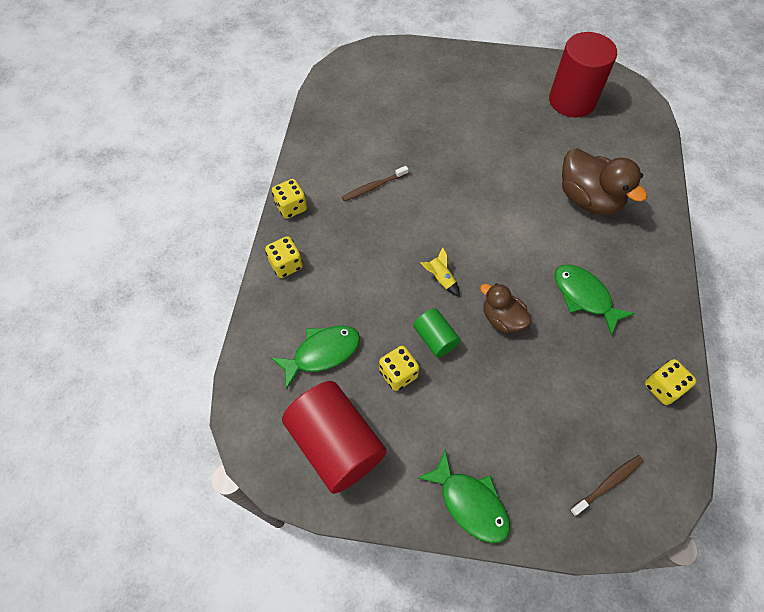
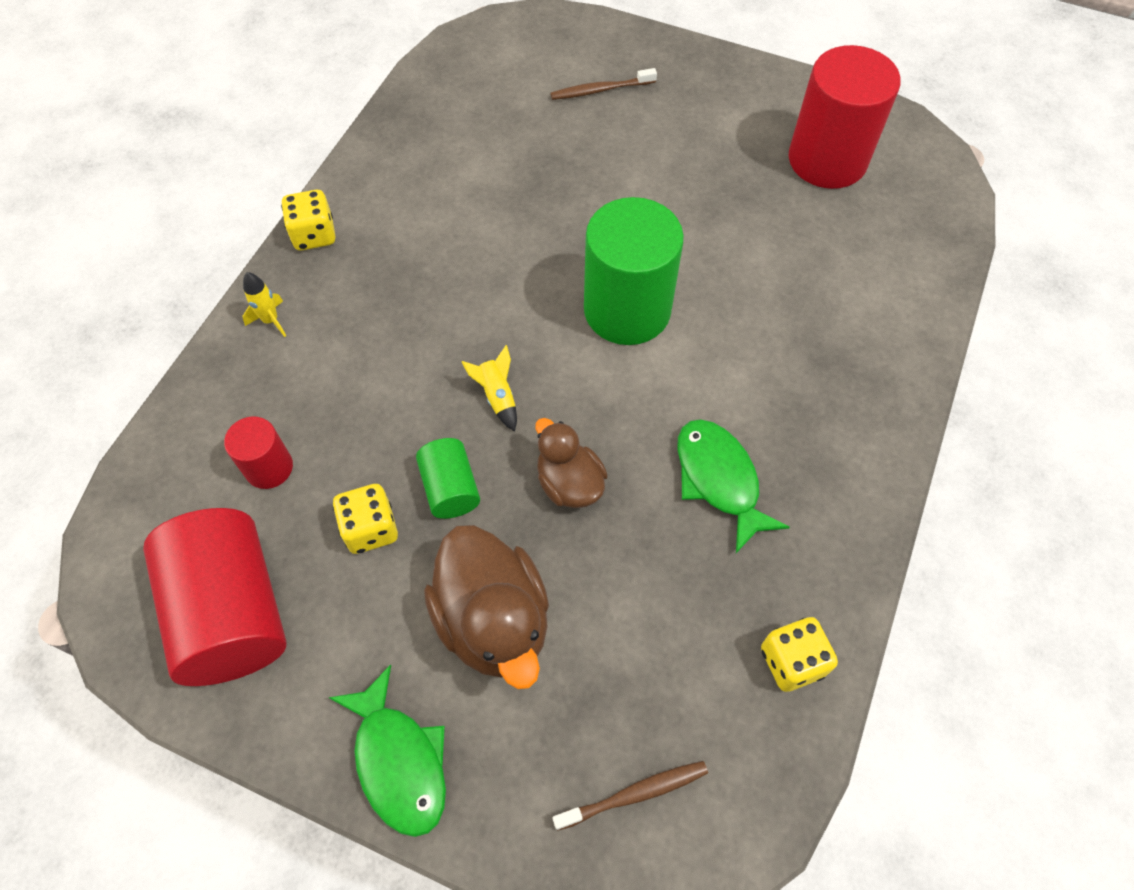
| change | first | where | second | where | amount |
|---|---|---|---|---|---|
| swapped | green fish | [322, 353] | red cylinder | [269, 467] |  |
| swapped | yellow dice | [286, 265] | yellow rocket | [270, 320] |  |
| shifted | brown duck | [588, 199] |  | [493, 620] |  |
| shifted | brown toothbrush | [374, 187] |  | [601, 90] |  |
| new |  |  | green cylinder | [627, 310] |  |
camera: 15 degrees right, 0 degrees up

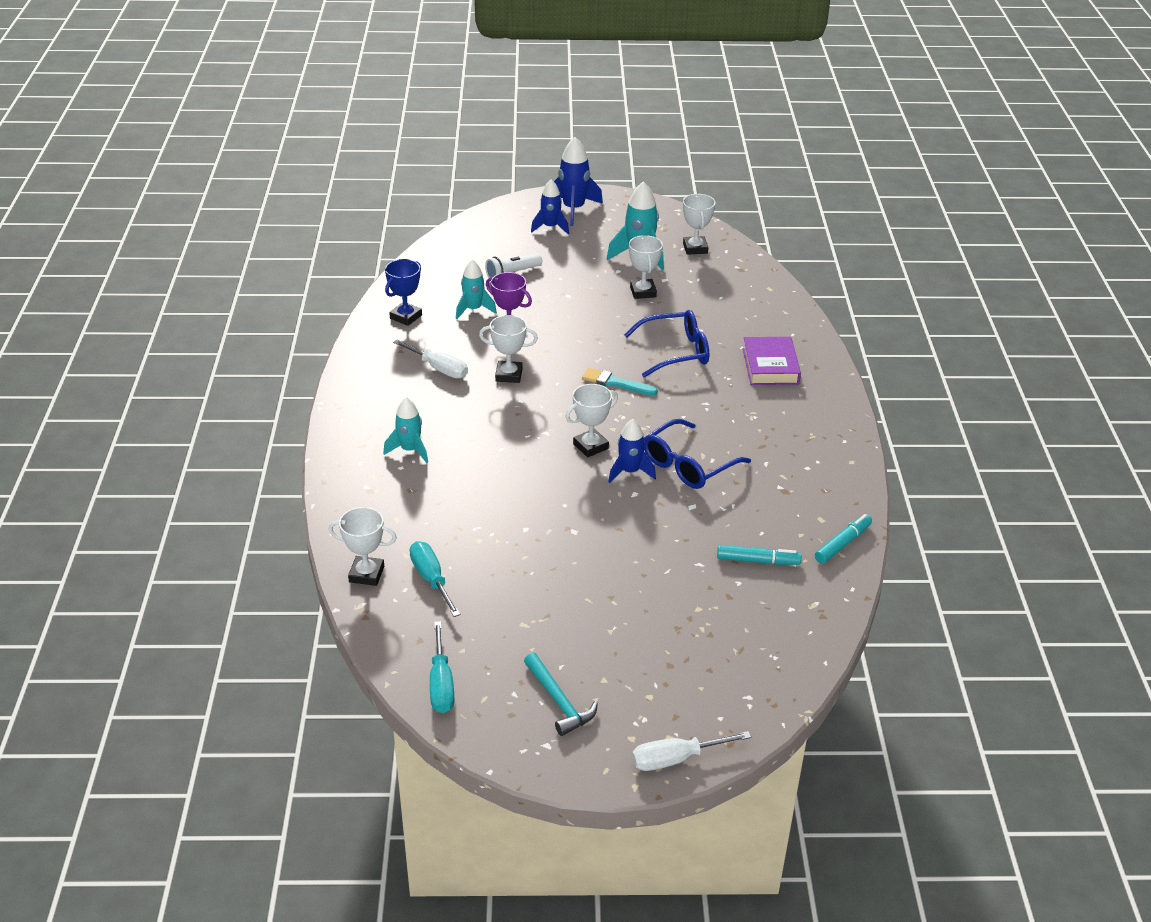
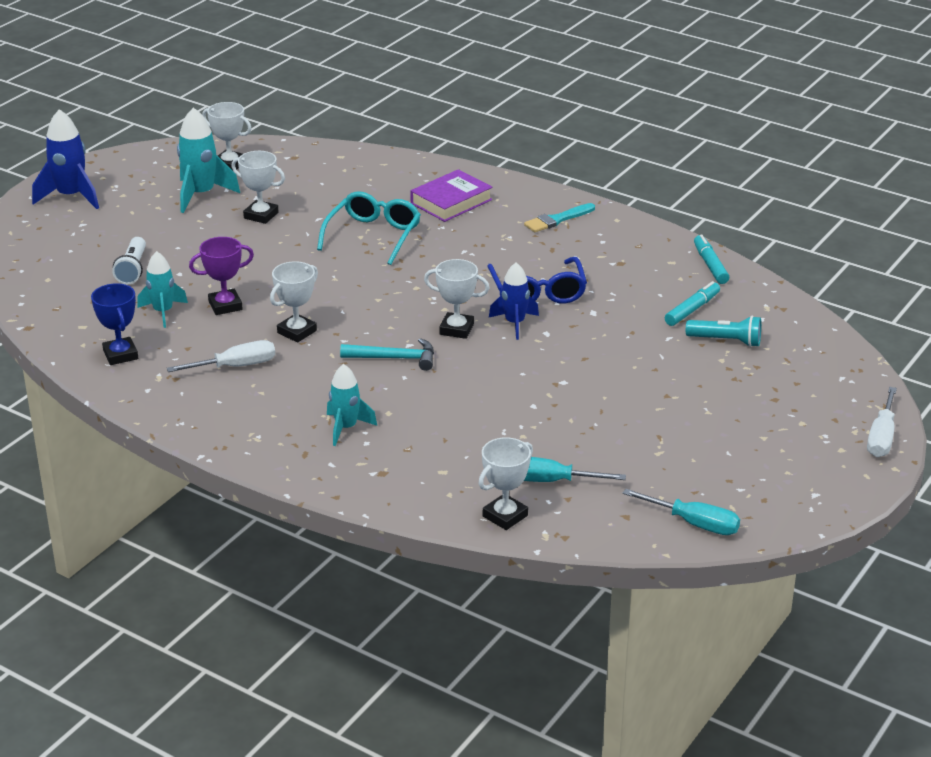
| change | first | where | second | where | amount |
|---|---|---|---|---|---|
| repainted | blue glasses | [675, 352] | turquoise glasses | [373, 236] |  |
| shifted | turquoise hammer | [559, 701] |  | [394, 358] |  |
| rotated | purple book | [770, 366] |  | [451, 201] | 75 degrees counterclockwise |
| rotated | white trophy | [590, 446] |  | [456, 329] | 75 degrees counterclockwise |
| shifted | turquoise brush | [615, 383] |  | [557, 220] |  |
| new |  |  | turquoise flashlight | [726, 341] |  |
| gone | blue rocket | [550, 227] |  |  |  |
camera: 55 degrees left, 5 degrees down

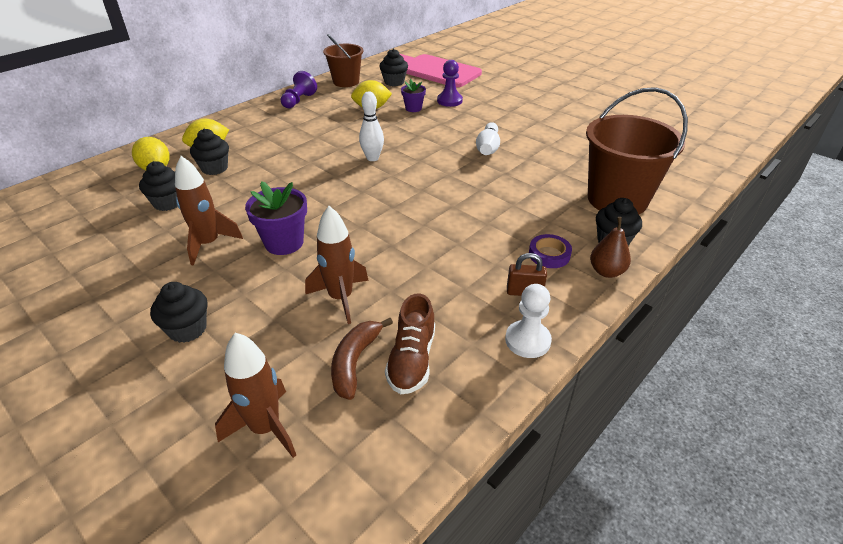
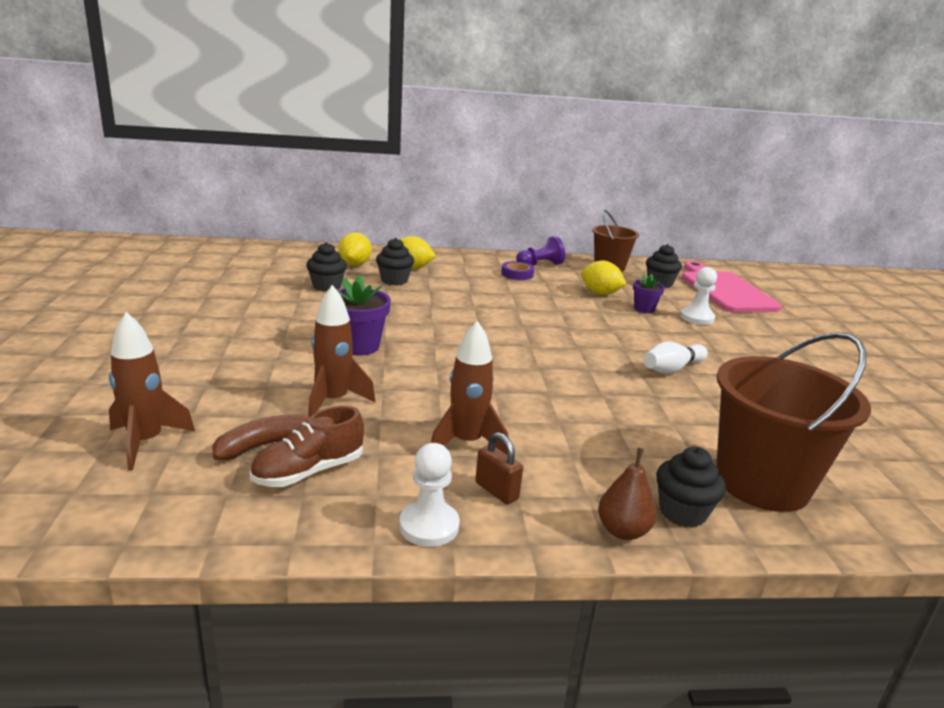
| change | first | where | second | where | amount |
|---|---|---|---|---|---|
| shifted | brown rocket | [209, 244] |  | [466, 443] |  |
| shifted | purple tape | [549, 255] |  | [517, 274] |  |
| repainted | purple pawn | [449, 101] | white pawn | [697, 318] |  |
| gone | black cupcake | [187, 329] |  |  |  |
| gone | white bowling pin | [372, 158] |  |  |  |
camera: 40 degrees right, 15 degrees down

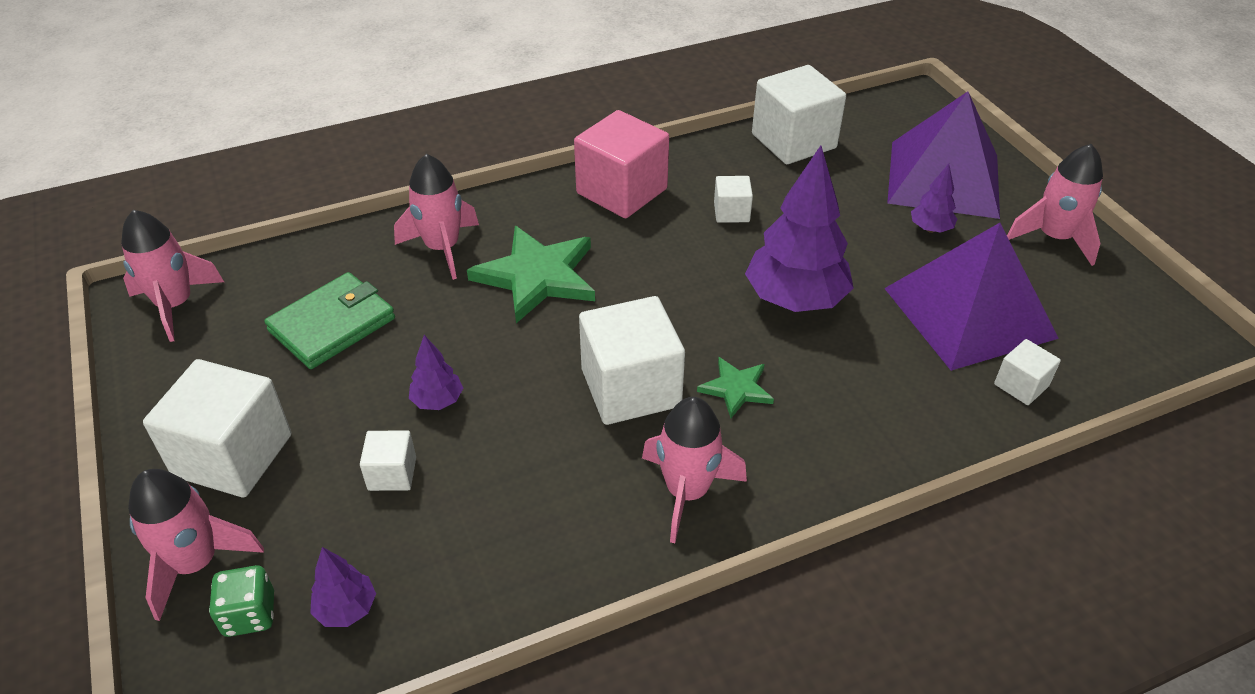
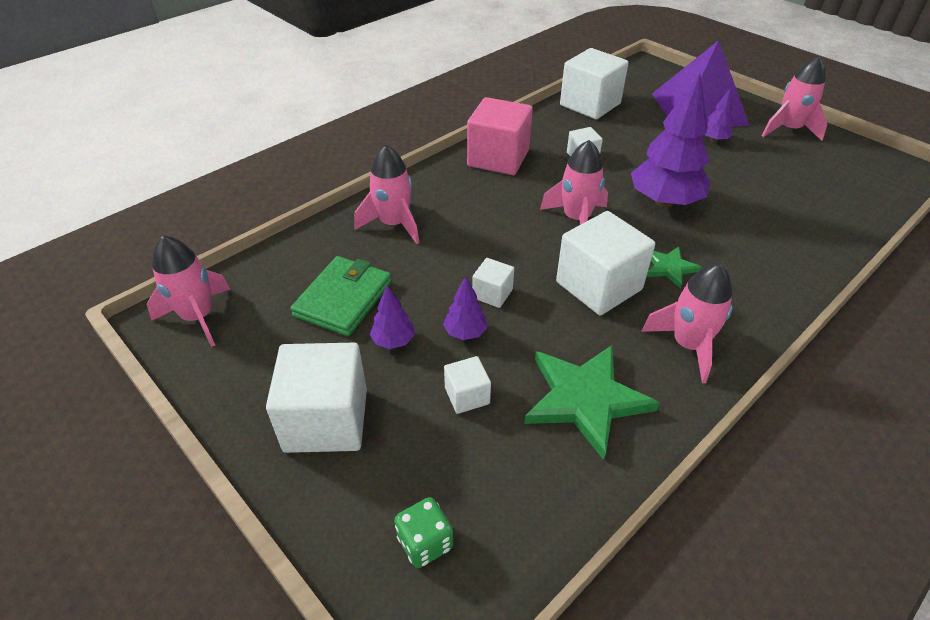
| change | first | where | second | where | amount |
|---|---|---|---|---|---|
| shifted | purple tree | [346, 609] |  | [393, 341] |  |
| shifted | white cube | [1021, 385] |  | [492, 294] |  |
| shifted | green star | [537, 276] |  | [585, 399] |  |
| shifted | pink rocket | [196, 563] |  | [576, 219] |  |
| gone | purple pyramid | [969, 312] |  |  |  |
camera: 20 degrees left, 0 degrees up

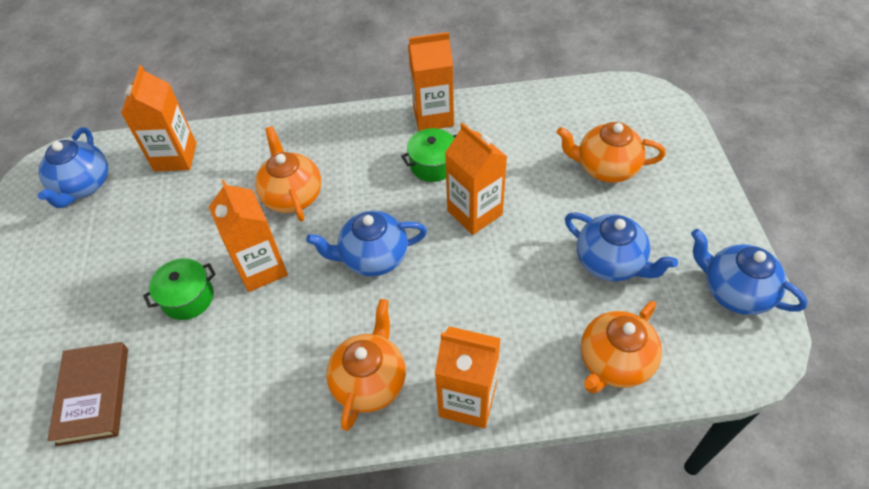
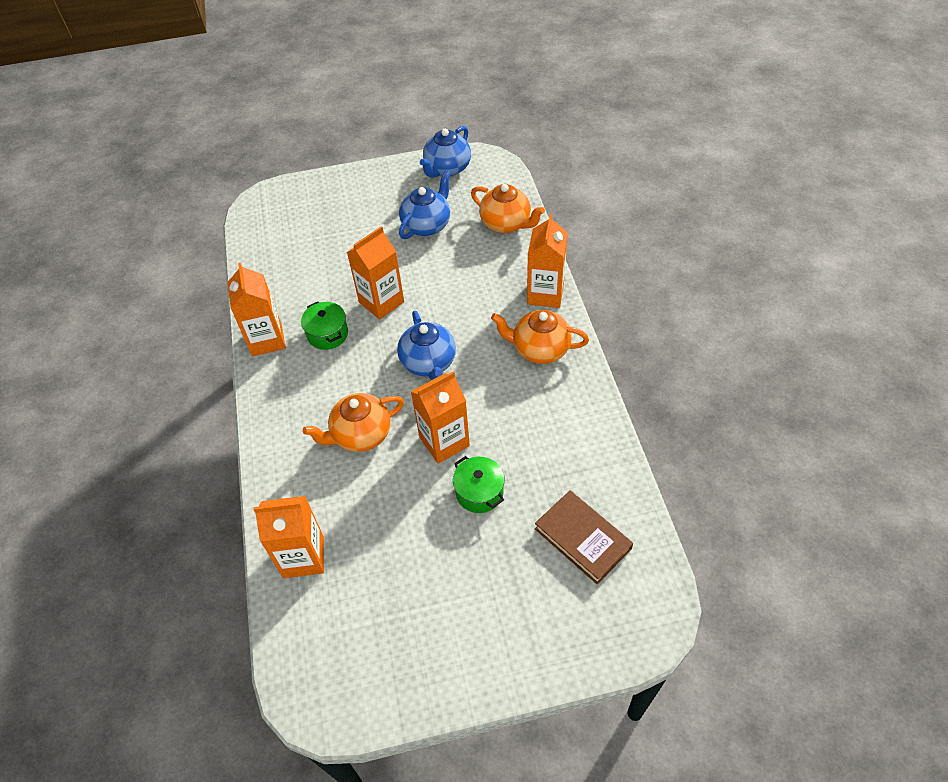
| change | first | where | second | where | amount |
|---|---|---|---|---|---|
| rotated | brown book | [93, 395] |  | [582, 538] | 60 degrees clockwise |
| gone | blue teapot | [83, 186] |  |  |  |
| gone | orange teapot | [605, 168] |  |  |  |
camera: 95 degrees left, 0 degrees up

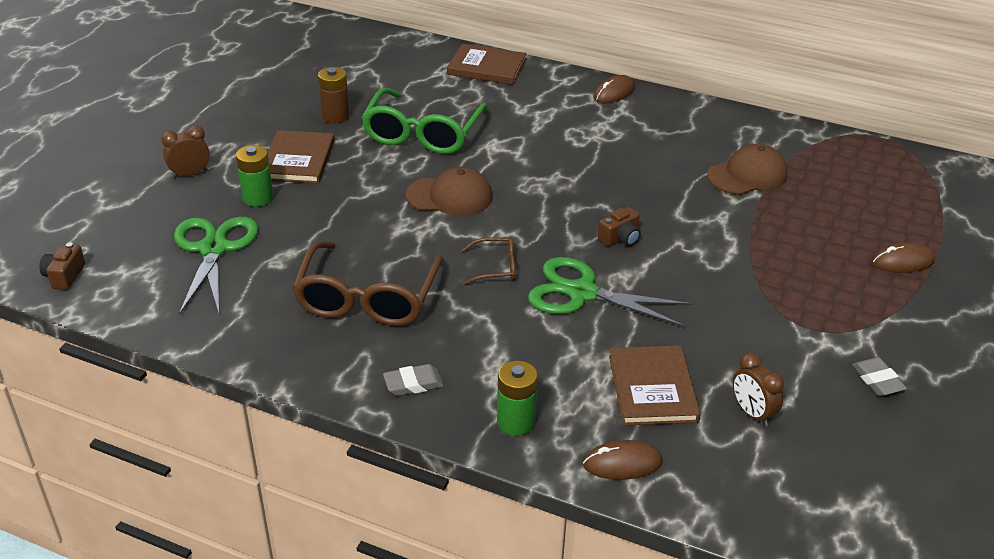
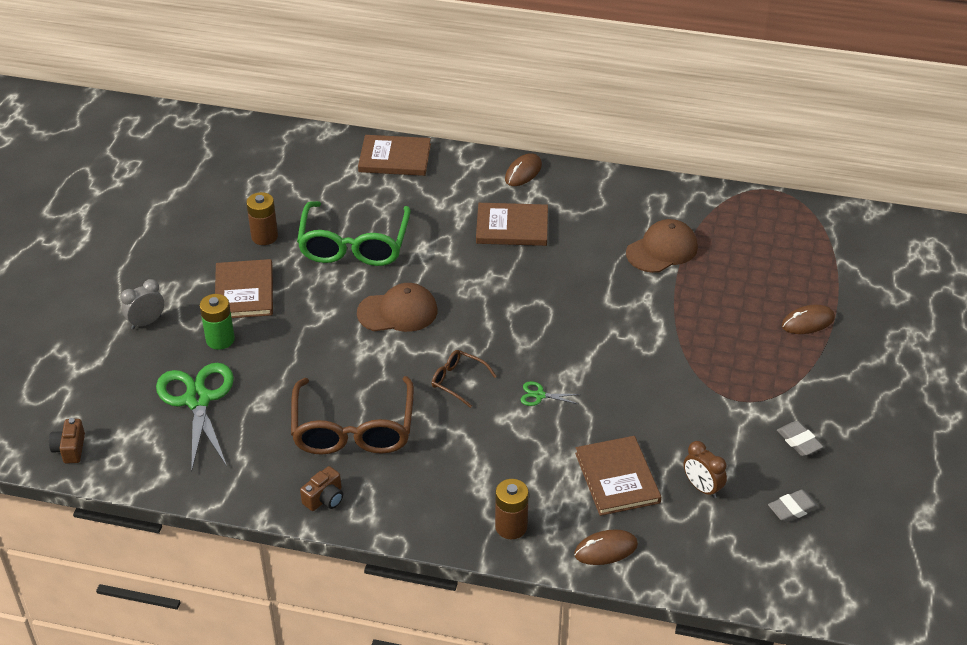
| change | first | where | second | where | amount |
|---|---|---|---|---|---|
| repainted | brown clock | [190, 174] | grey clock | [146, 322] |  |
| shifted | brown camera | [620, 238] |  | [324, 498] |  |
| rotated | brown glasses | [495, 267] |  | [458, 381] | 135 degrees counterclockwise |
| new |  |  | brown book | [512, 227] |  |
| repainted | green battery | [516, 422] | brown battery | [511, 527] |  |
| scaled | green scissors | [582, 293] |  | [539, 395] | x0.42 |
| shifted | grey eraser | [413, 383] |  | [792, 509] |  |
camera: 10 degrees left, 5 degrees up

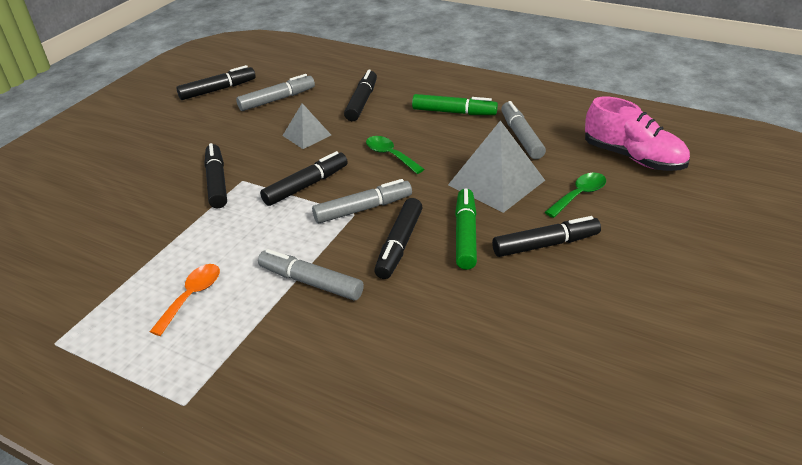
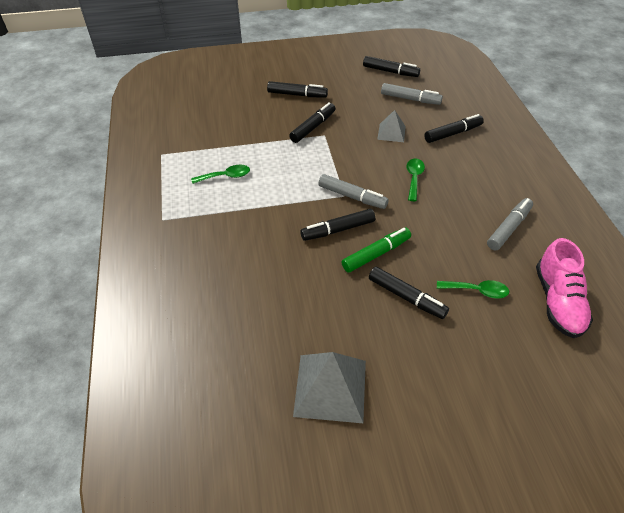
| change | first | where | second | where | amount |
|---|---|---|---|---|---|
| repainted | orange spoon | [192, 296] | green spoon | [225, 176] |  |
| shifted | black marker | [306, 185] |  | [297, 95] |  |
| shifted | grey pyramid | [496, 182] |  | [330, 387] |  |
| gone | grey marker | [311, 282] |  |  |  |
| gone | green marker | [454, 112] |  |  |  |
camera: 50 degrees right, 10 degrees up

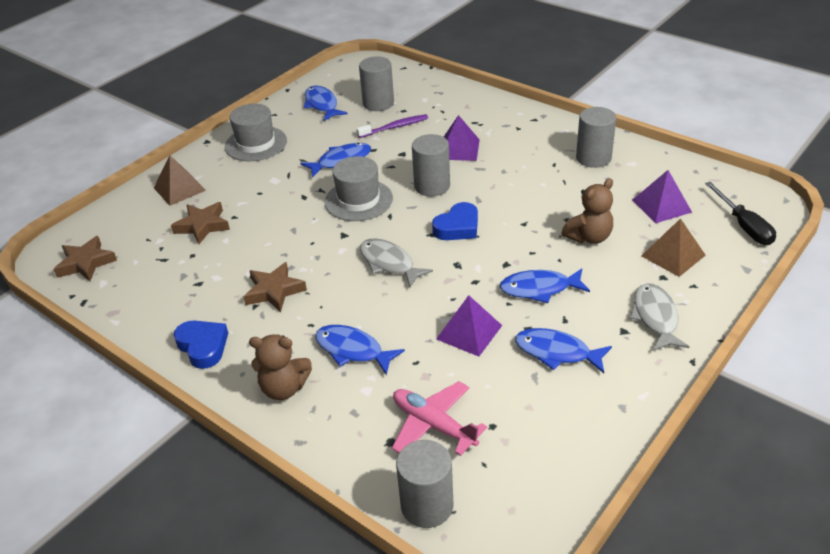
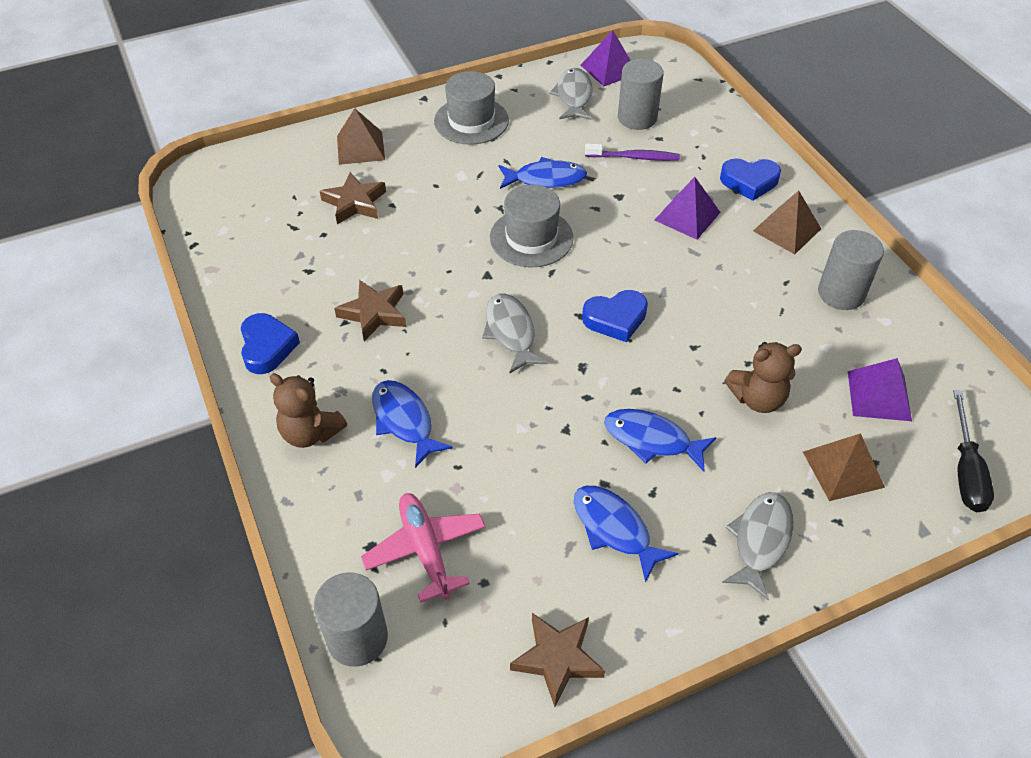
| change | first | where | second | where | amount |
|---|---|---|---|---|---|
| shifted | brown star | [86, 263] |  | [557, 659] |  |
| repainted | blue fish | [322, 105] | grey fish | [573, 96] |  |
| shifted | purple pyramid | [469, 332] |  | [609, 69] |  |
| new |  |  | blue heart | [749, 182] |  |
| new |  |  | brown pyramid | [787, 230] |  |
| gone | grey cylinder | [432, 186] |  |  |  |
camera: 25 degrees right, 10 degrees up

